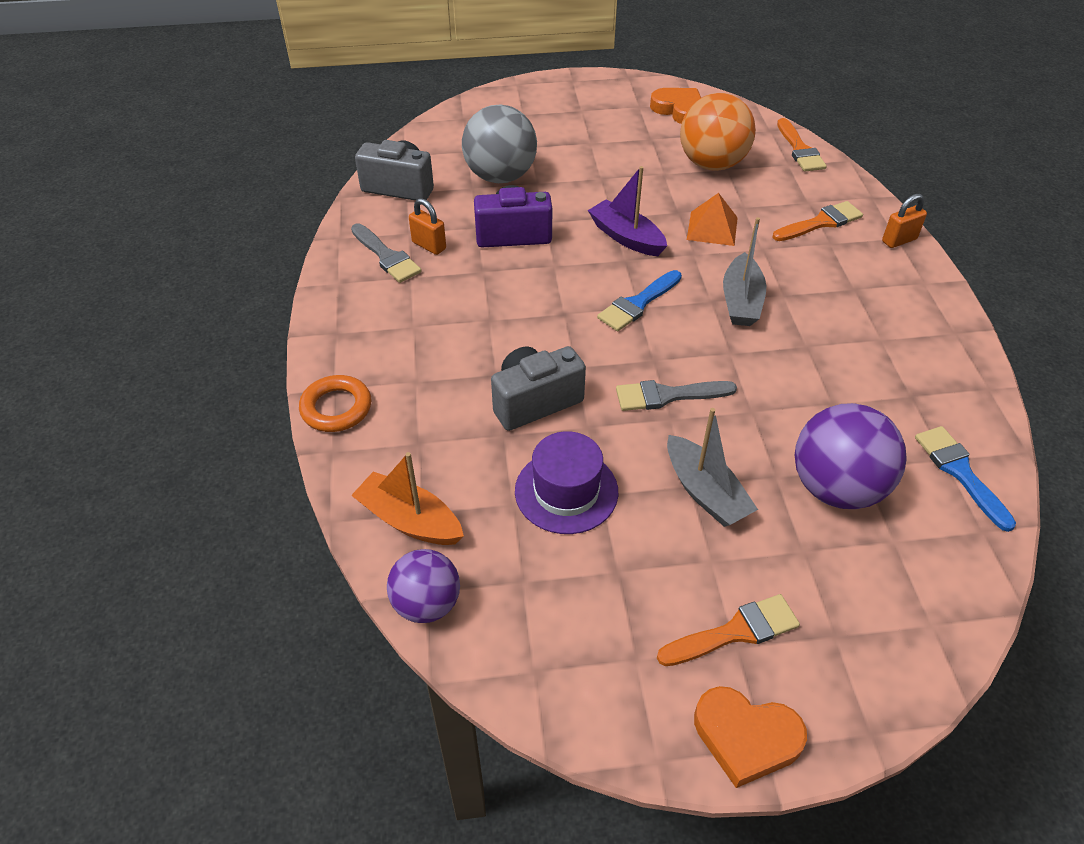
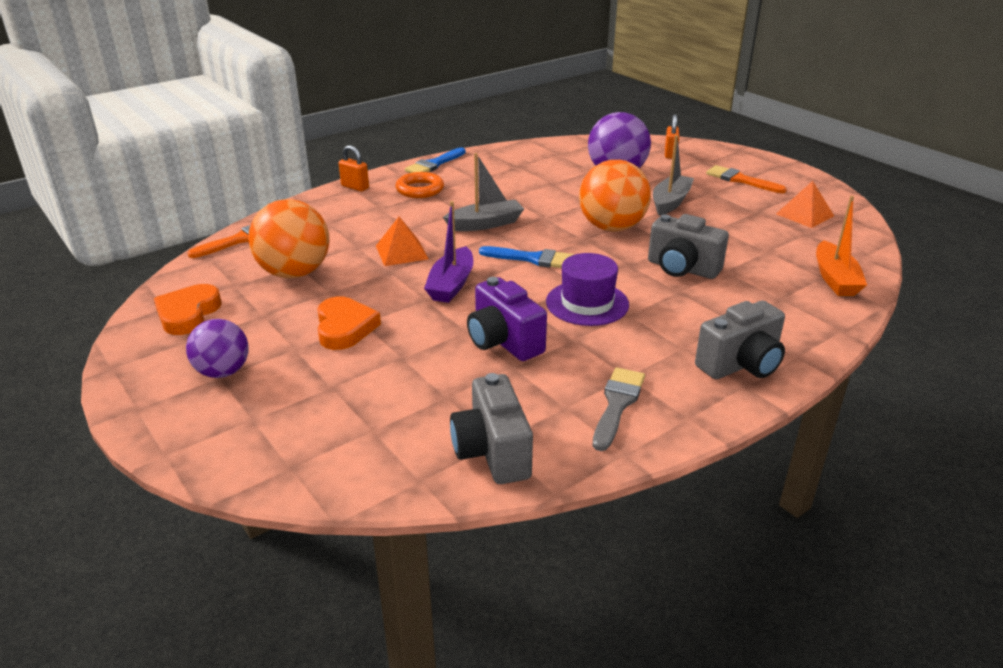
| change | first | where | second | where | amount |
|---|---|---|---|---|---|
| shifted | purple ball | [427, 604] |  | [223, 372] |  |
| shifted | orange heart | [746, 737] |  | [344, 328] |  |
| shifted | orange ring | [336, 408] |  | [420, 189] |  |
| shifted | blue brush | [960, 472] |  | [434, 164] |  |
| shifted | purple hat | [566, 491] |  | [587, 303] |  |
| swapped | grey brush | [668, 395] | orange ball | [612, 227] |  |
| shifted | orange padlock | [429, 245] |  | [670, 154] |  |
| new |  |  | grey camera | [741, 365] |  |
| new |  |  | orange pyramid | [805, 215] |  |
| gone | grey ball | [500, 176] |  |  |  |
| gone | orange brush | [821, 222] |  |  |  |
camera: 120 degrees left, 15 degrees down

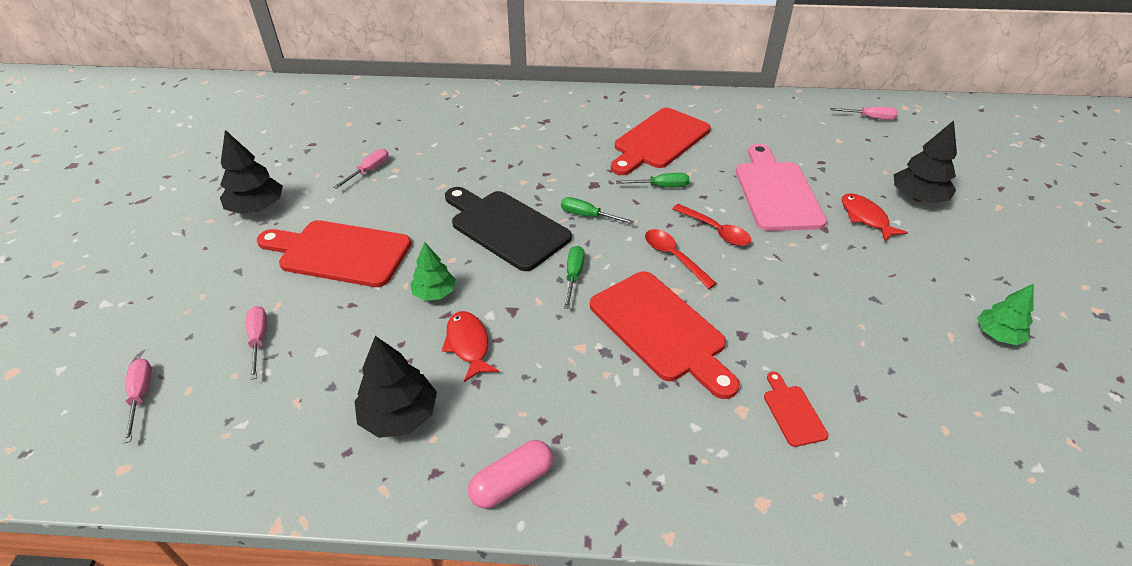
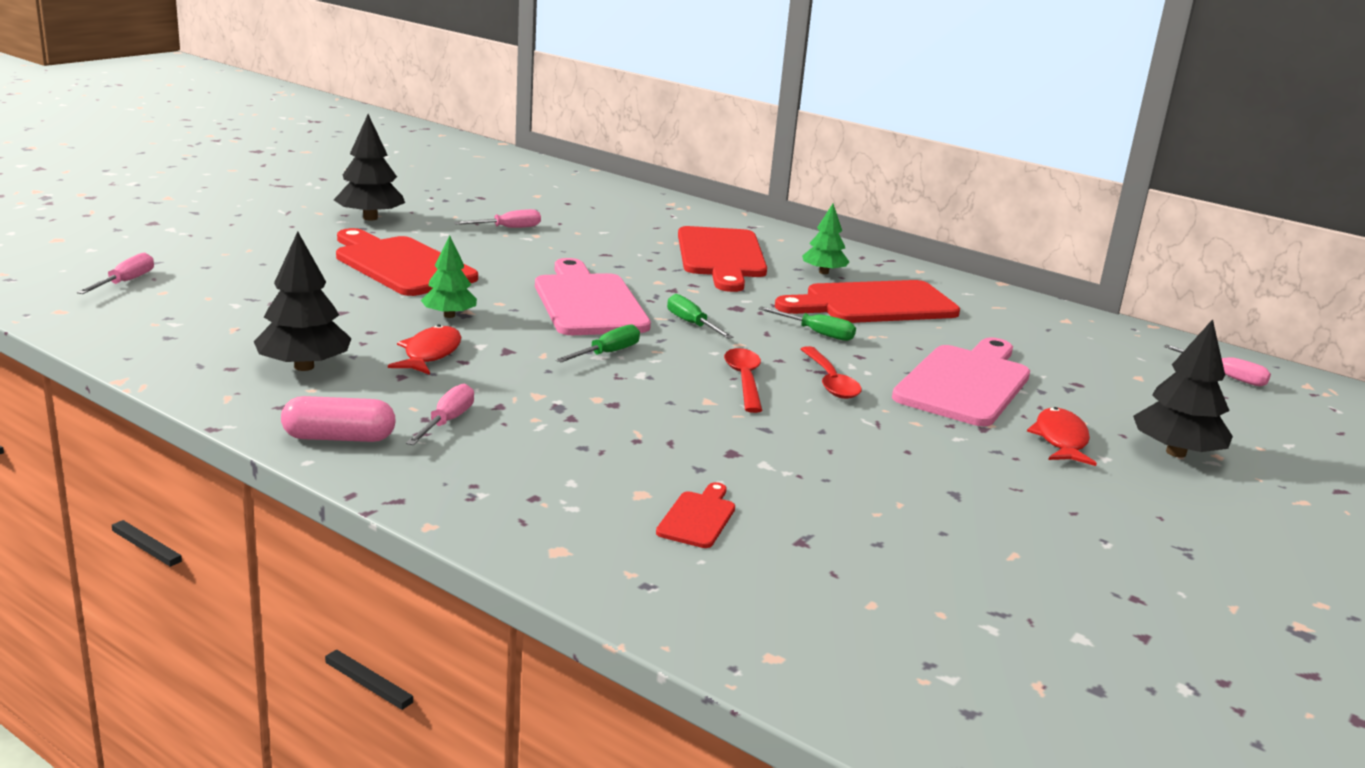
| change | first | where | second | where | amount |
|---|---|---|---|---|---|
| shifted | pink screwdriver | [258, 340] |  | [446, 422] |  |
| repainted | black cutting board | [506, 227] | pink cutting board | [588, 302] |  |
| shifted | red cutting board | [661, 329] |  | [721, 256] |  |
| shifted | green tree | [997, 335] |  | [823, 272] |  |
camera: 30 degrees right, 20 degrees down

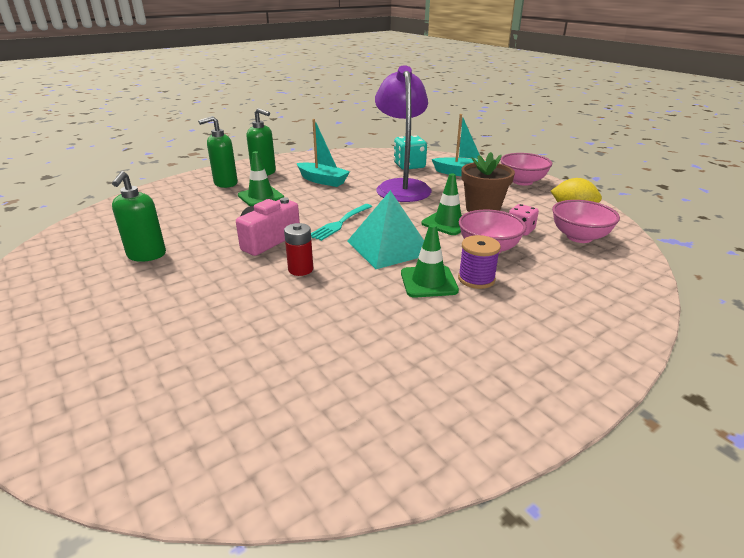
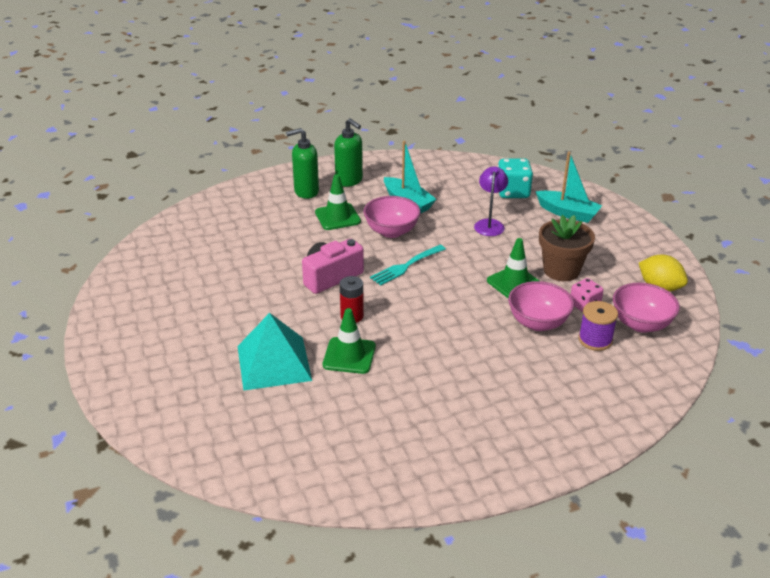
| change | first | where | second | where | amount |
|---|---|---|---|---|---|
| shifted | turquoise pyramid | [389, 247] |  | [274, 363] |  |
| shifted | green traffic cone | [428, 282] |  | [349, 356] |  |
| shifted | pink bowl | [522, 181] |  | [391, 231] |  |
| scaled | purple lamp | [401, 186] |  | [489, 224] | x0.51 |
| shifted | purple spool | [476, 279] |  | [595, 340] |  |
| gone | green soap dispenser | [146, 255] |  |  |  |
camera: 15 degrees right, 5 degrees up

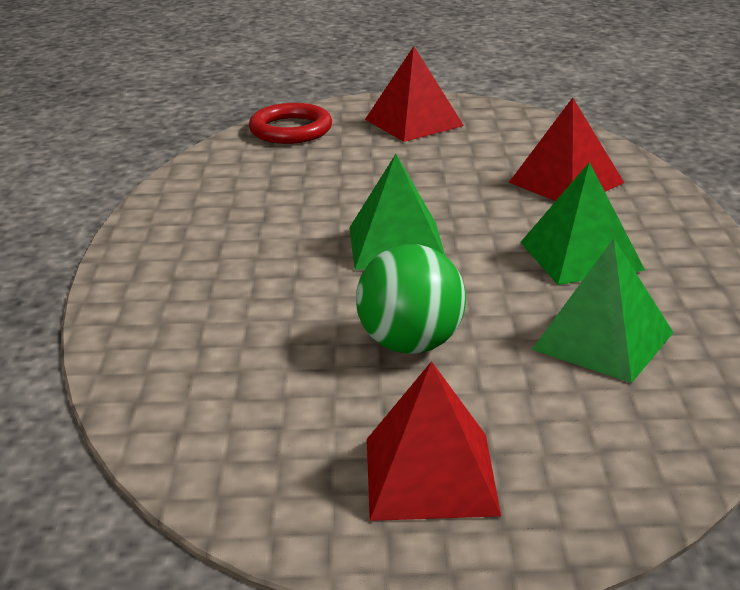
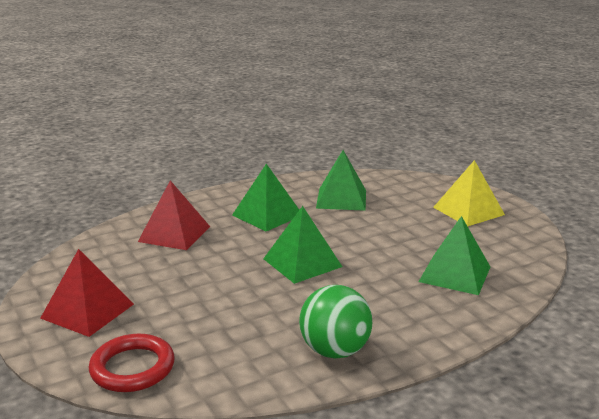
| change | first | where | second | where | amount |
|---|---|---|---|---|---|
| shifted | green ball | [411, 345] |  | [335, 351] |  |
| new |  |  | green pyramid | [455, 274] |  |
| repainted | red pyramid | [431, 475] | yellow pyramid | [468, 211] |  |
camera: 120 degrees left, 5 degrees down

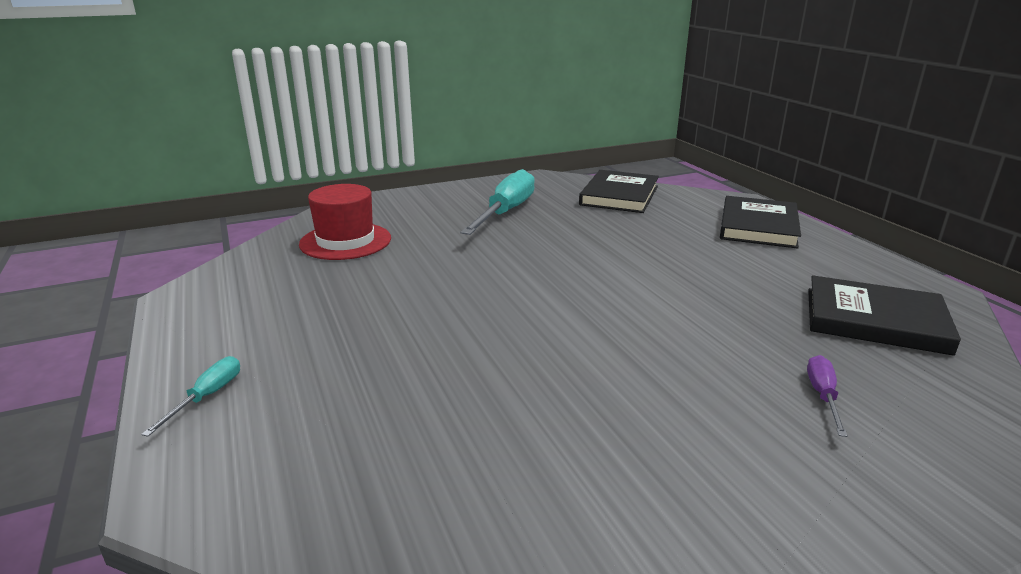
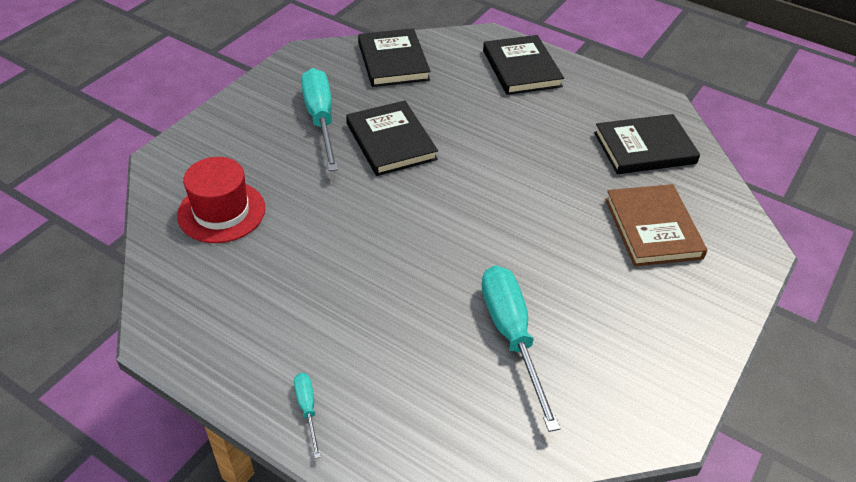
| change | first | where | second | where | amount |
|---|---|---|---|---|---|
| new |  |  | black book | [391, 141] |  |
| new |  |  | turquoise screwdriver | [512, 336] |  |
| swapped | purple screwdriver | [823, 396] | brown book | [652, 228] |  |
camera: 35 degrees left, 20 degrees up

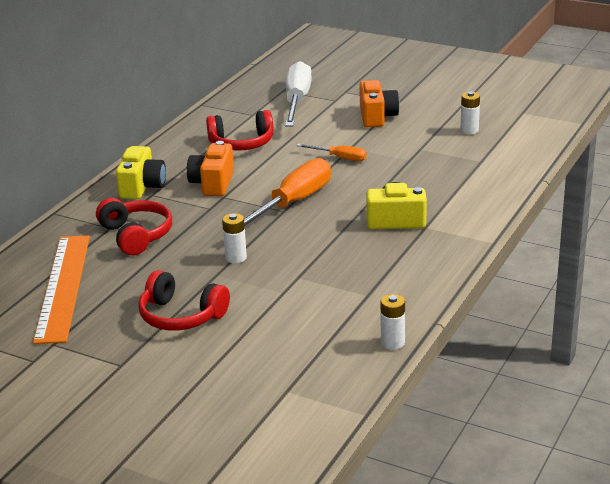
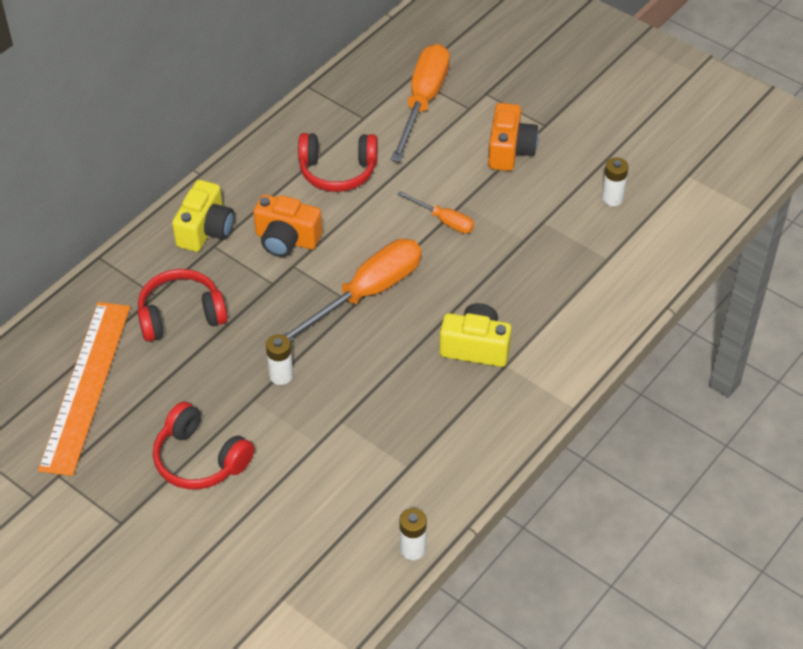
| change | first | where | second | where | amount |
|---|---|---|---|---|---|
| rotated | red headphones | [136, 235] |  | [181, 315] | 90 degrees counterclockwise |
| rotated | orange camera | [212, 183] |  | [286, 239] | 90 degrees counterclockwise |
| repainted | white screwdriver | [297, 101] | orange screwdriver | [423, 101] |  |
camera: 10 degrees right, 20 degrees up

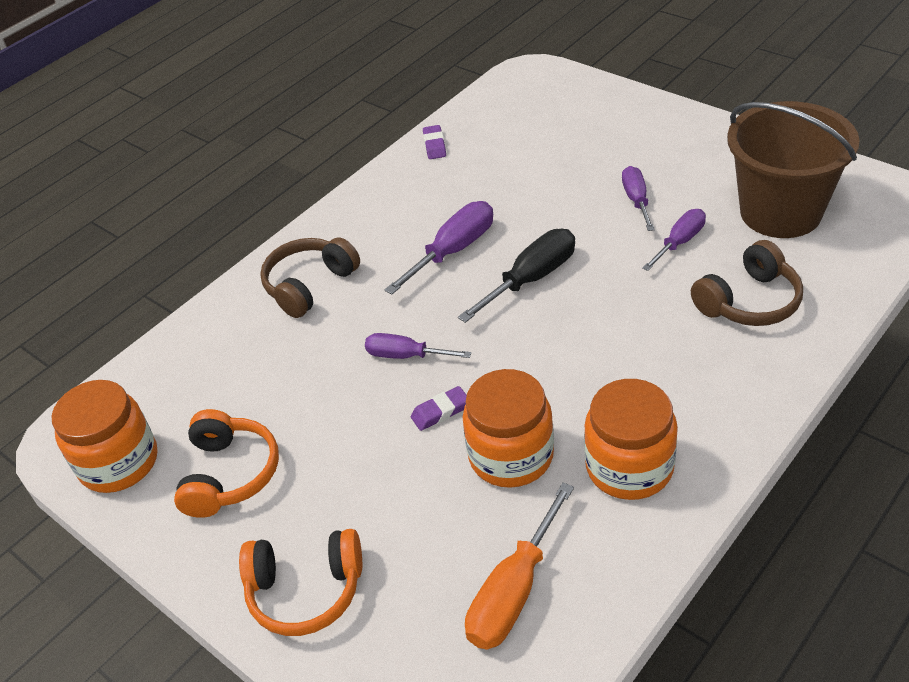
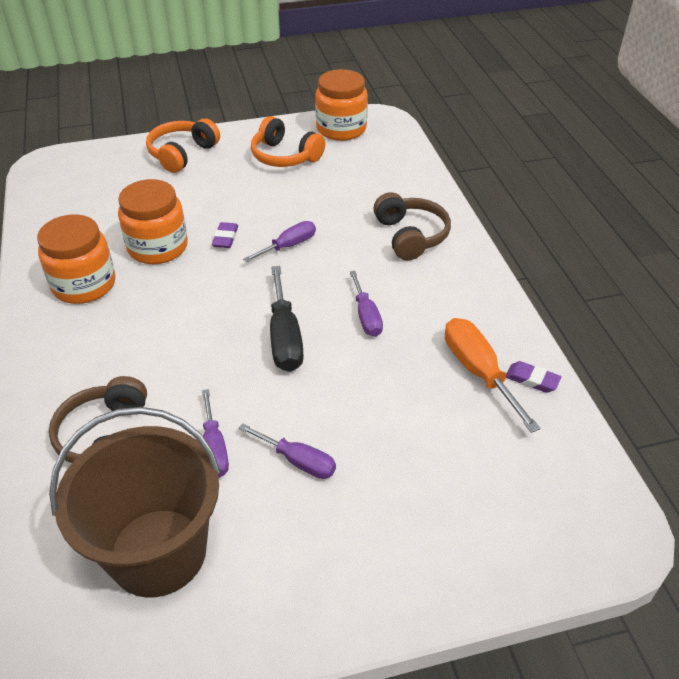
| change | first | where | second | where | amount |
|---|---|---|---|---|---|
| scaled | purple screwdriver | [454, 250] |  | [366, 316] | x0.66 |
| shifted | orange screwdriver | [513, 592] |  | [478, 372] |  |
camera: 120 degrees right, 0 degrees up

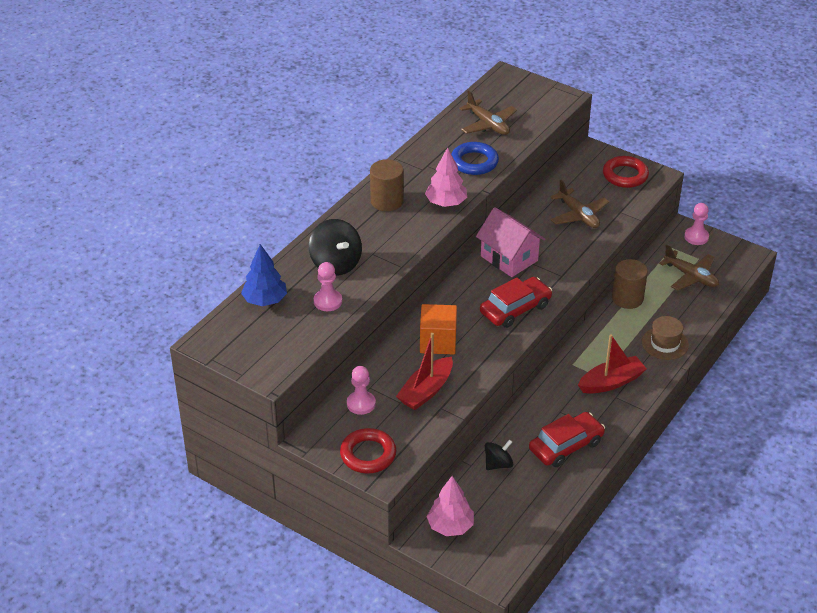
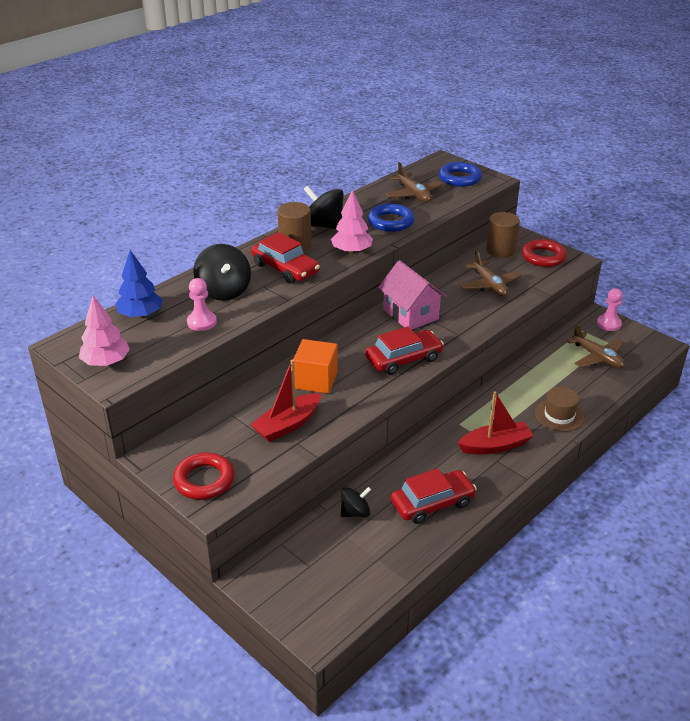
| change | first | where | second | where | amount |
|---|---|---|---|---|---|
| shifted | pink tree | [450, 526] |  | [106, 362] |  |
| new |  |  | red car | [285, 268] |  |
| new |  |  | black spinning top | [323, 225] |  |
| new |  |  | blue ring | [459, 178] |  |
| shifted | brown cylinder | [627, 298] |  | [500, 250] |  |
| gone | pink pawn | [361, 404] |  |  |  |
camera: 10 degrees right, 5 degrees down

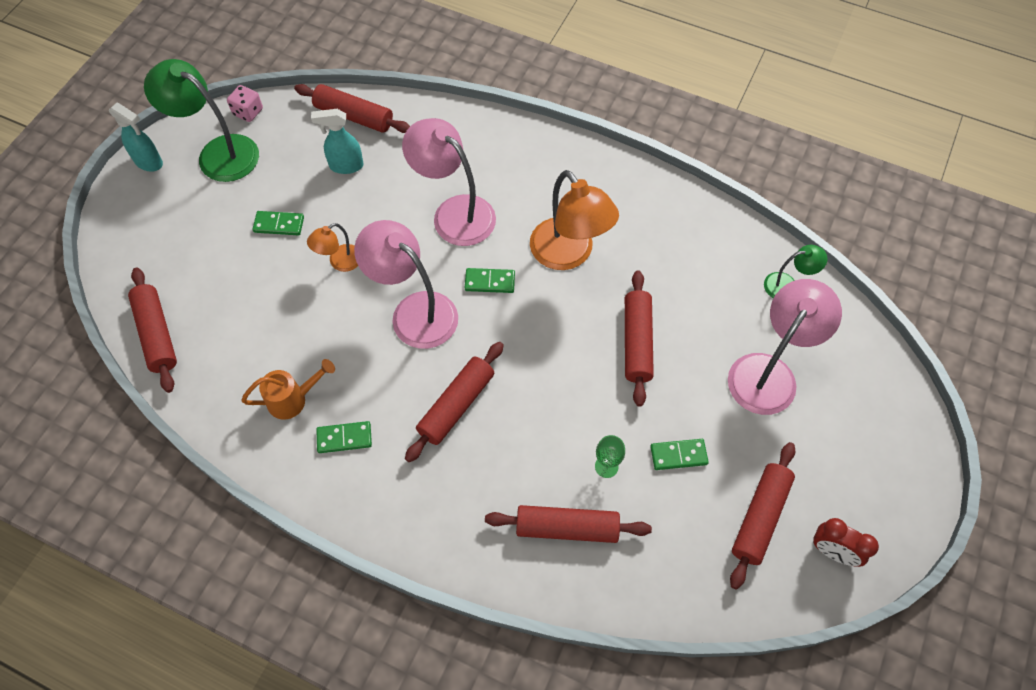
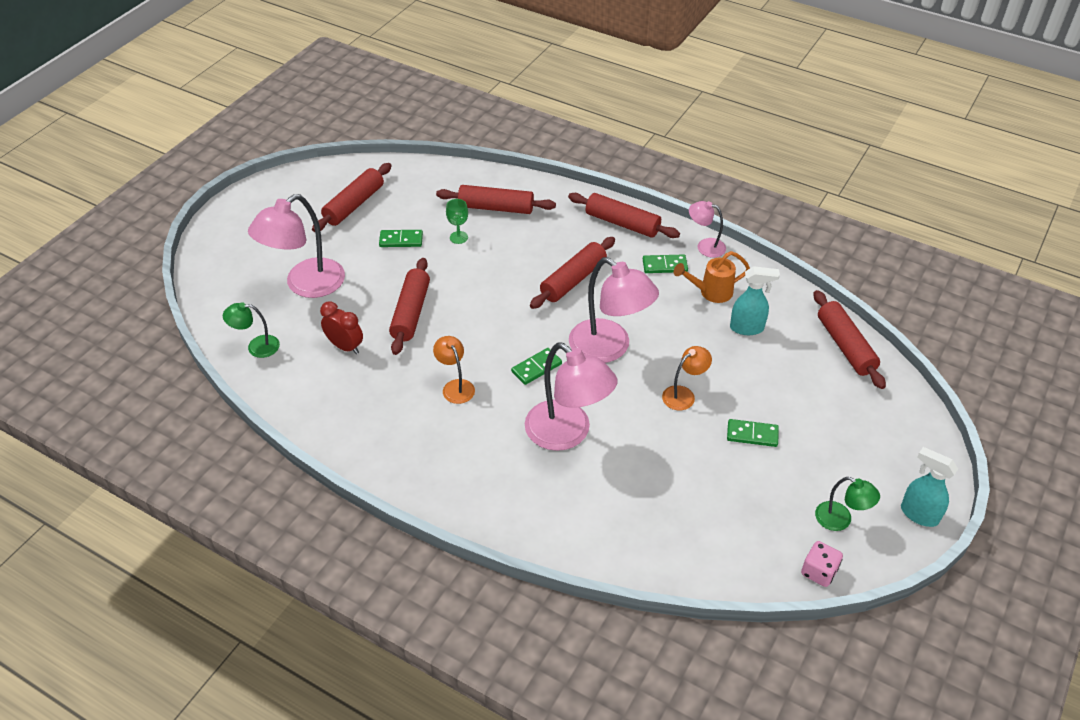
| change | first | where | second | where | amount |
|---|---|---|---|---|---|
| shifted | red clock | [833, 552] |  | [345, 346] |  |
| scaled | orange lamp | [569, 254] |  | [455, 386] | x0.51 |
| rotated | green domino | [490, 282] |  | [536, 368] | 45 degrees counterclockwise |
| shifted | red rolling pin | [354, 116] |  | [622, 223] |  |
| new |  |  | pink lamp | [705, 246] |  |
| shifted | turquoise spray bottle | [346, 166] |  | [747, 328] |  |
| scaled | green lamp | [218, 153] |  | [840, 520] | x0.51 |
camera: 175 degrees left, 15 degrees down

